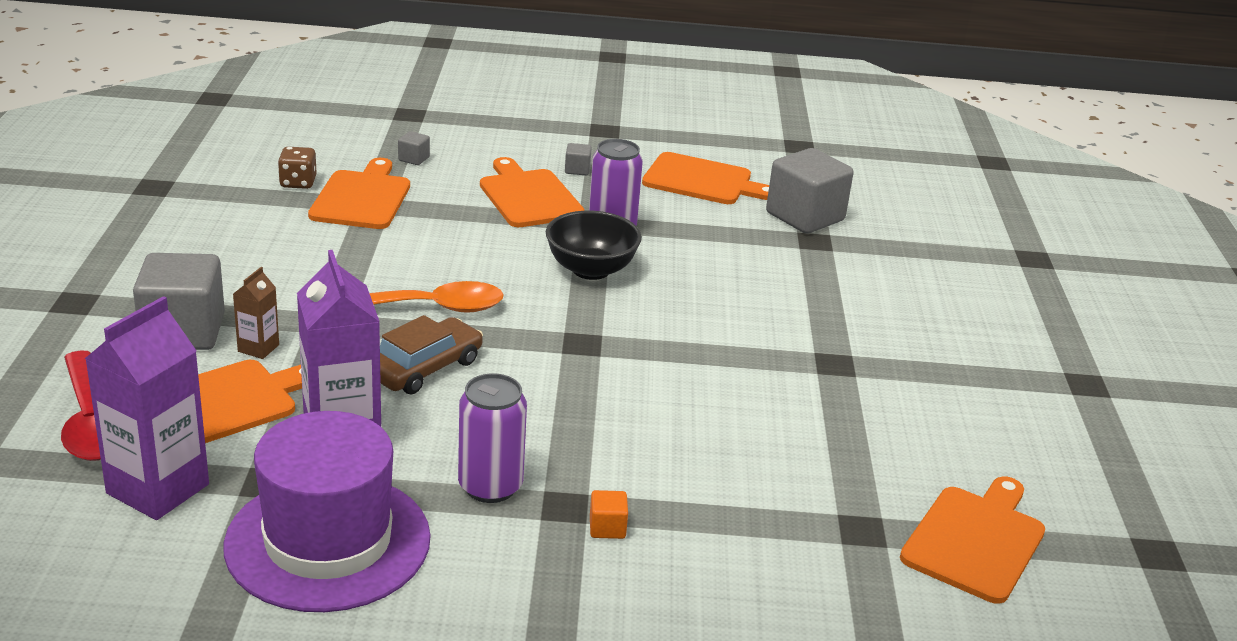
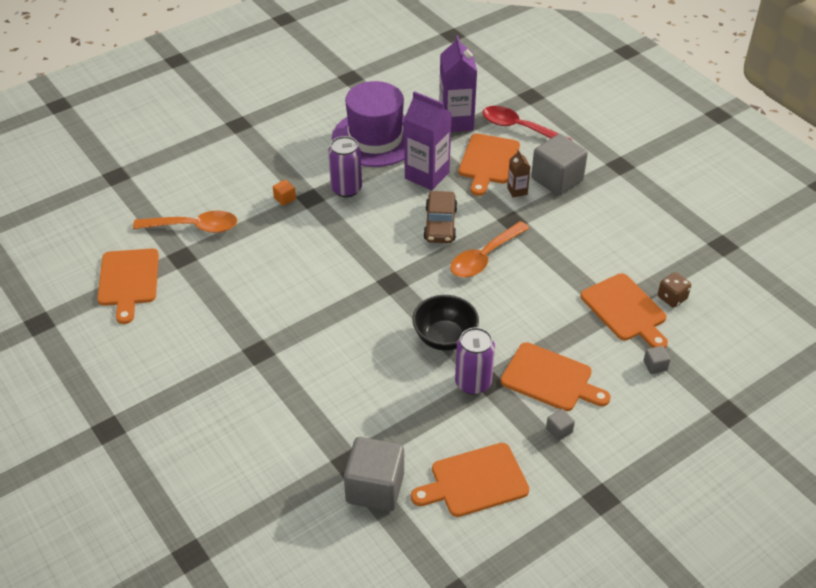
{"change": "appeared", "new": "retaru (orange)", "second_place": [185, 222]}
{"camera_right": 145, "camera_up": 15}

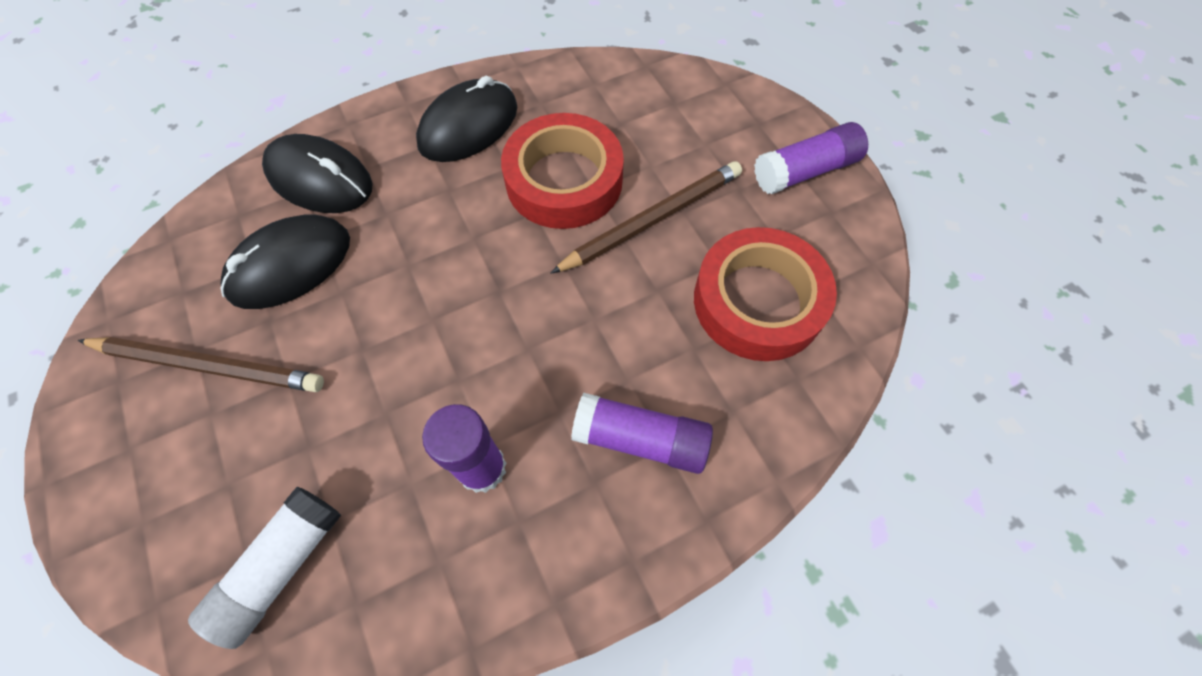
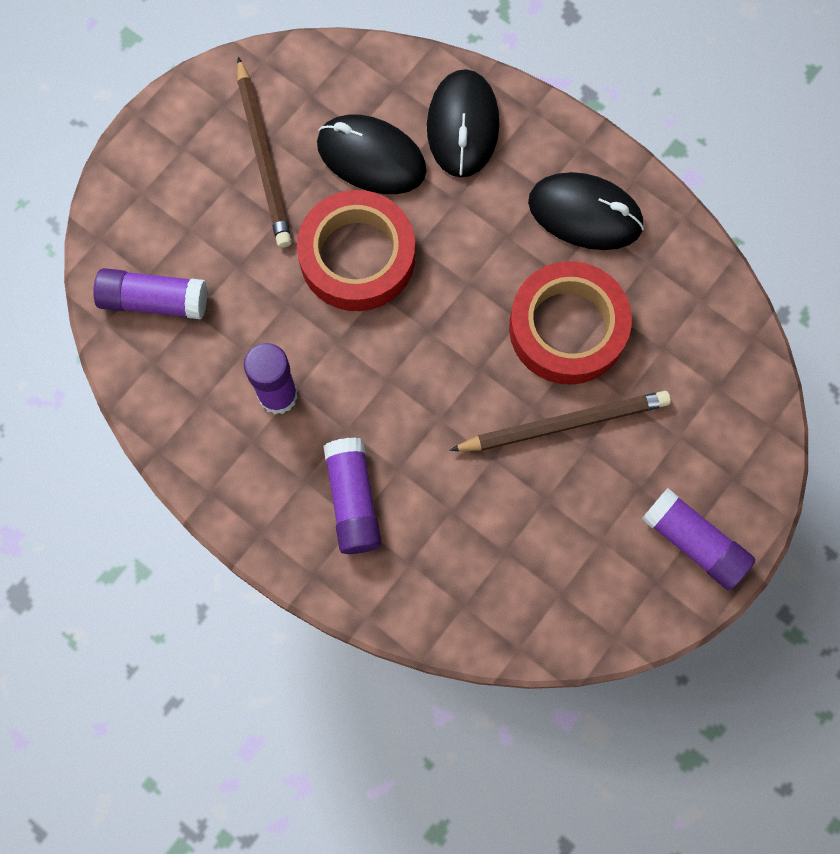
{"change": "relocated", "old": "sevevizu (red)", "first_place": [765, 294], "second_place": [356, 250]}
{"change": "colour", "old": "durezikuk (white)", "new": "durezikuk (purple)", "first_place": [264, 567], "second_place": [150, 293]}
{"change": "spun", "old": "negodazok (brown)", "first_place": [646, 217], "second_place": [560, 421], "degrees": -45}
{"camera_right": 65, "camera_up": 10}

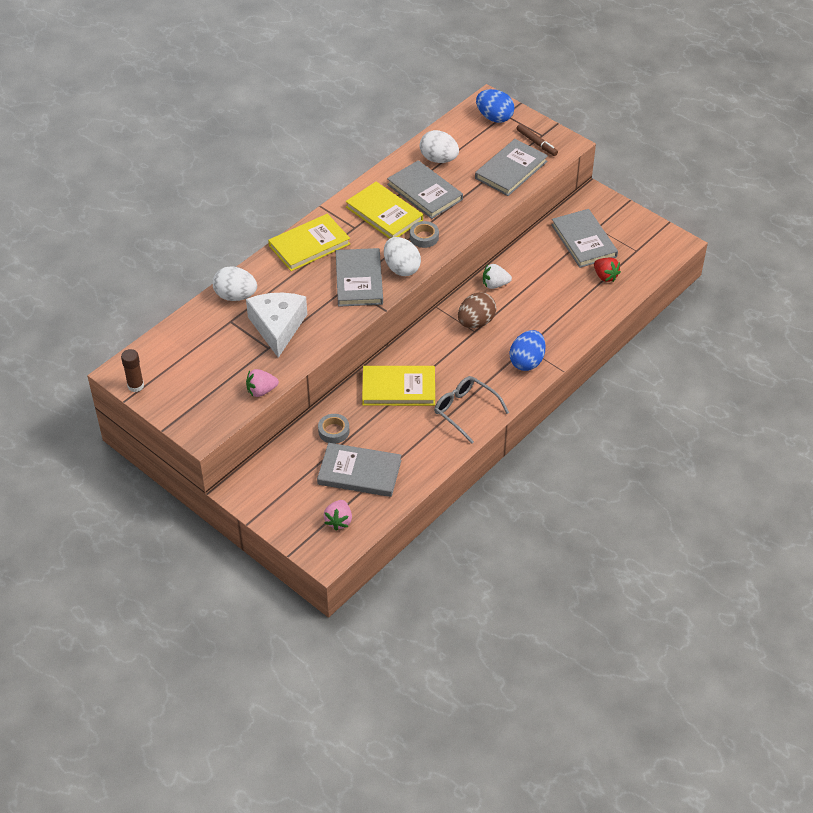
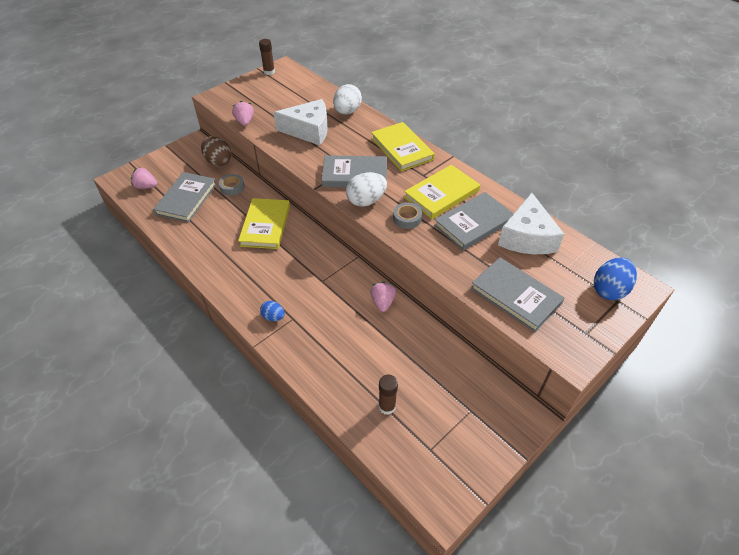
{"change": "missing", "old": "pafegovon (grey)", "first_place": [471, 410]}
{"change": "missing", "old": "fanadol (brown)", "first_place": [537, 140]}
{"change": "missing", "old": "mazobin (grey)", "first_place": [584, 238]}
{"change": "relocated", "old": "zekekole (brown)", "first_place": [477, 310], "second_place": [216, 151]}
{"change": "exchanged", "old": "zekekole (white)", "new": "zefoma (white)", "first_place": [439, 146], "second_place": [531, 223]}
{"change": "exchanged", "old": "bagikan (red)", "new": "durezikuk (brown)", "first_place": [607, 270], "second_place": [388, 395]}
{"change": "colour", "old": "bagikan (white)", "new": "bagikan (pink)", "first_place": [497, 276], "second_place": [383, 297]}
{"change": "size", "old": "zekekole (blue)", "first_place": [528, 350], "second_place": [272, 311], "factor": 0.58}
{"camera_right": 95, "camera_up": 0}

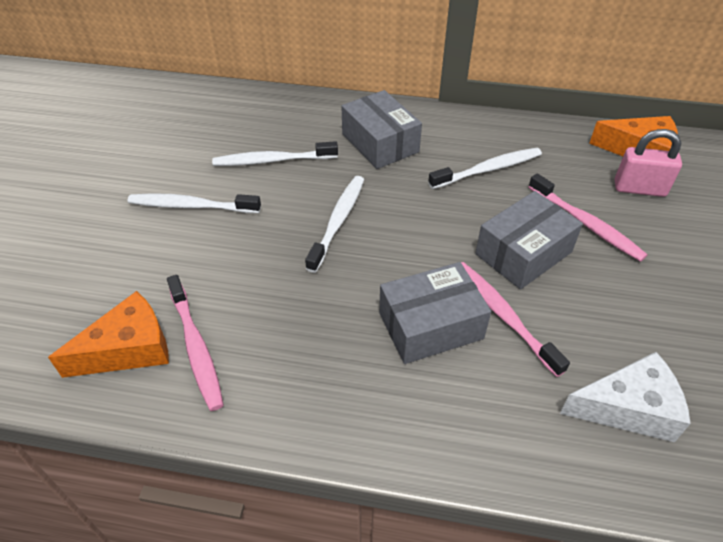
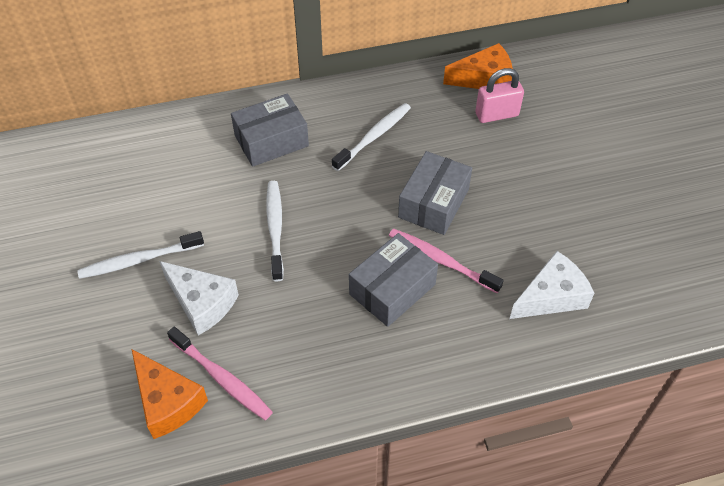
{"change": "missing", "old": "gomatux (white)", "first_place": [275, 153]}
{"change": "missing", "old": "gomatux (pink)", "first_place": [588, 217]}
{"change": "appeared", "new": "zefoma (white)", "second_place": [199, 298]}
{"change": "spun", "old": "zefoma (orange)", "first_place": [108, 334], "second_place": [170, 394], "degrees": 105}
{"change": "spun", "old": "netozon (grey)", "first_place": [381, 129], "second_place": [270, 130], "degrees": -60}
{"camera_right": -25, "camera_up": 5}

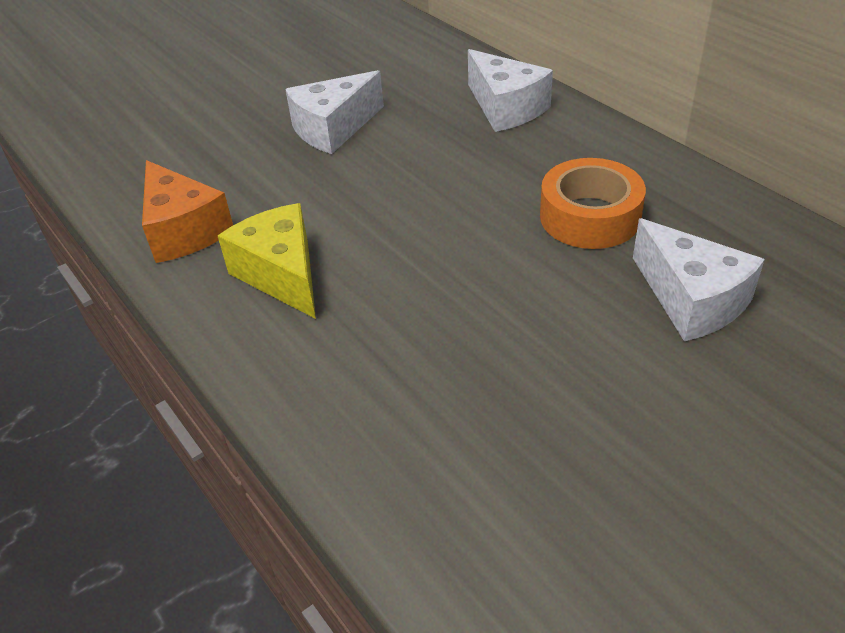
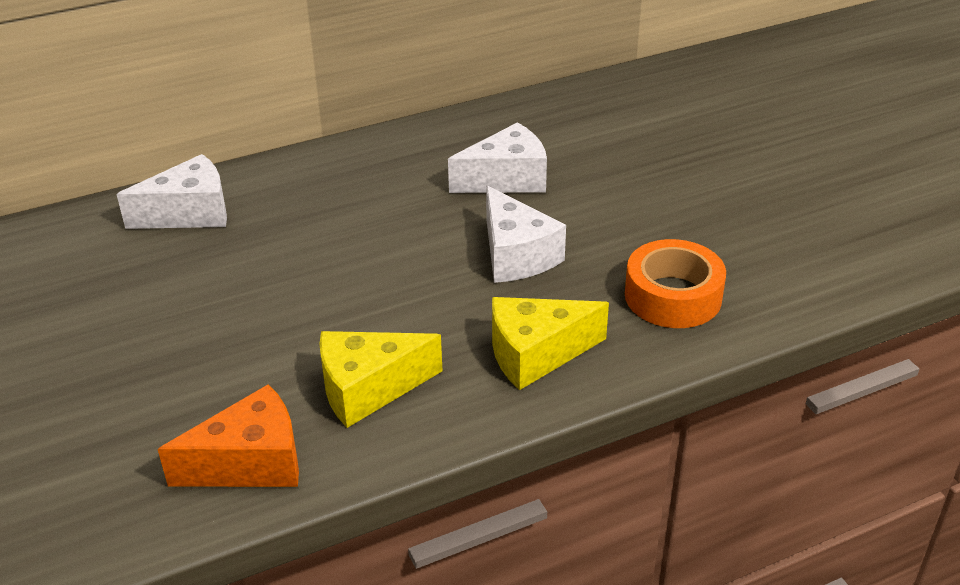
{"change": "appeared", "new": "zefoma (yellow)", "second_place": [550, 343]}
{"change": "relocated", "old": "zefoma (white)", "first_place": [334, 112], "second_place": [526, 234]}
{"change": "relocated", "old": "sevevizu (orange)", "first_place": [593, 203], "second_place": [675, 283]}
{"camera_right": -80, "camera_up": -5}

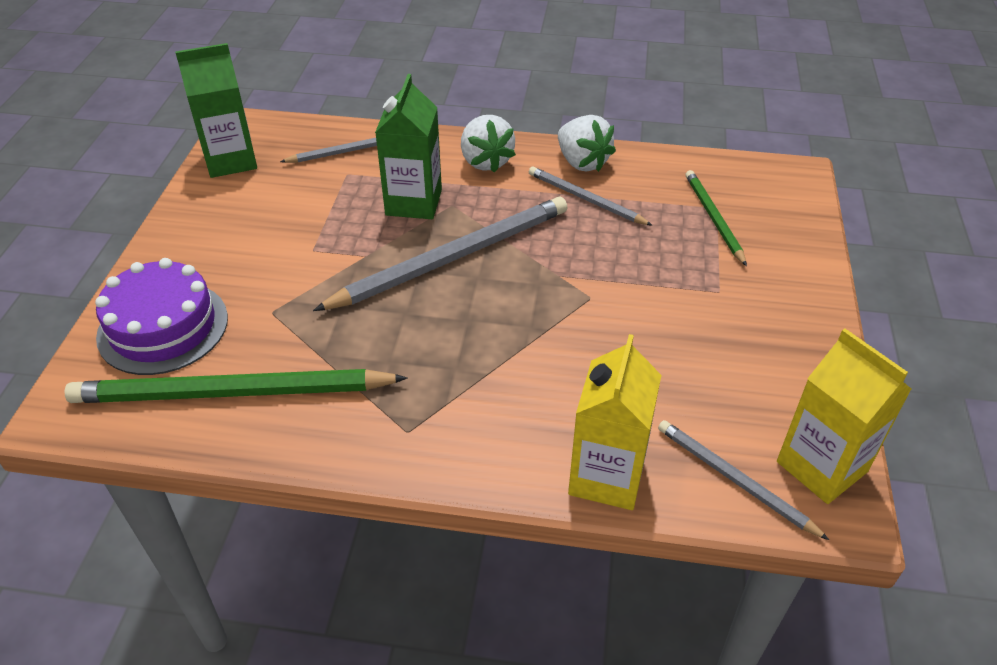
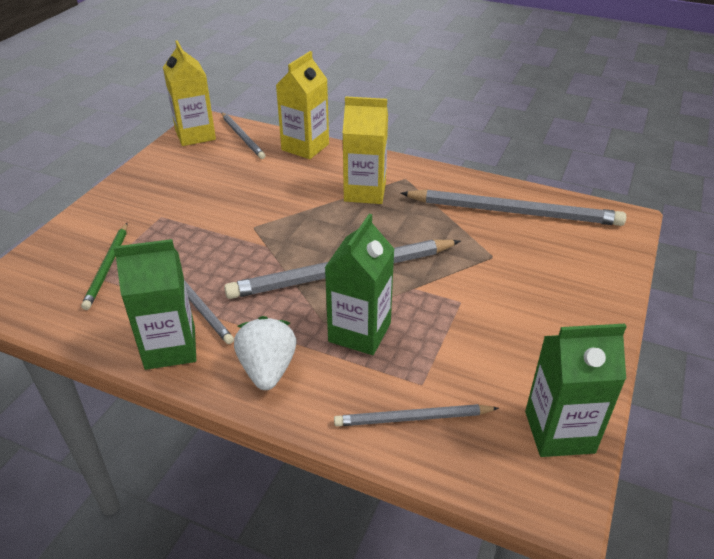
{"change": "missing", "old": "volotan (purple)", "first_place": [161, 316]}
{"change": "appeared", "new": "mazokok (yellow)", "second_place": [365, 150]}
{"change": "exchanged", "old": "bagikan (white)", "new": "mazokok (green)", "first_place": [587, 143], "second_place": [154, 304]}
{"change": "colour", "old": "negodazok (green)", "new": "negodazok (grey)", "first_place": [236, 386], "second_place": [513, 207]}
{"camera_right": -165, "camera_up": -5}

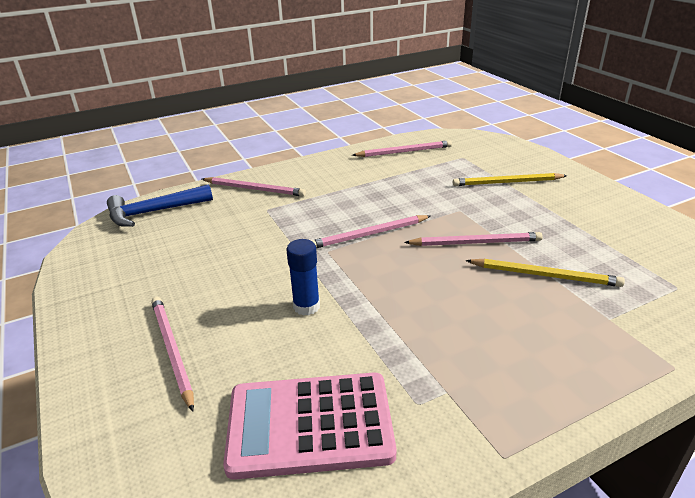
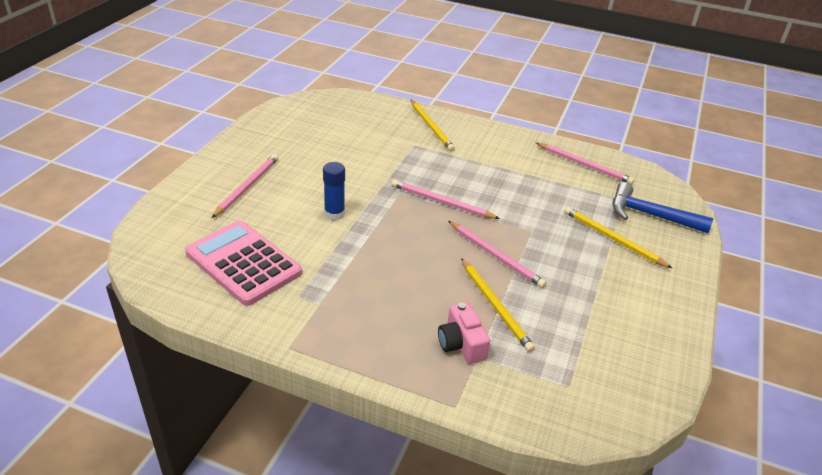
{"change": "appeared", "new": "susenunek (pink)", "second_place": [464, 333]}
{"change": "relocated", "old": "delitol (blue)", "first_place": [160, 205], "second_place": [663, 207]}
{"change": "colour", "old": "negodazok (pink)", "new": "negodazok (yellow)", "first_place": [254, 186], "second_place": [433, 125]}
{"camera_right": 45, "camera_up": 5}

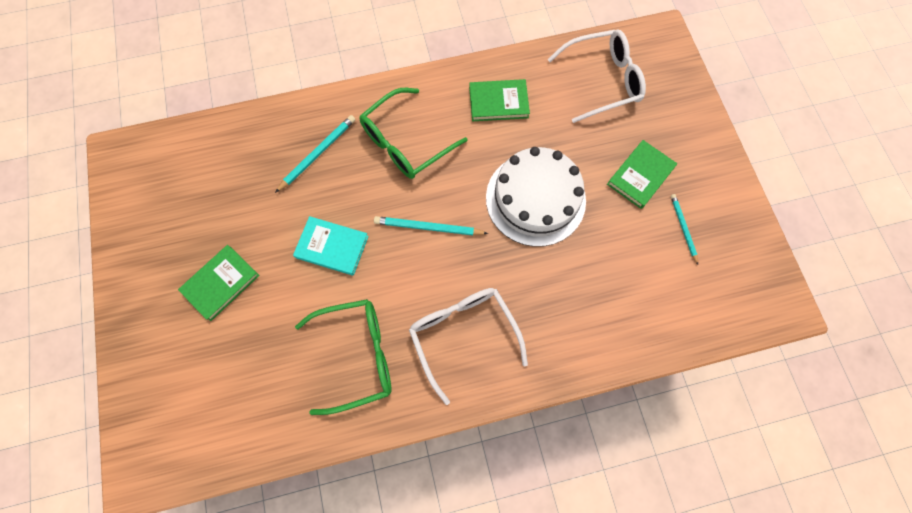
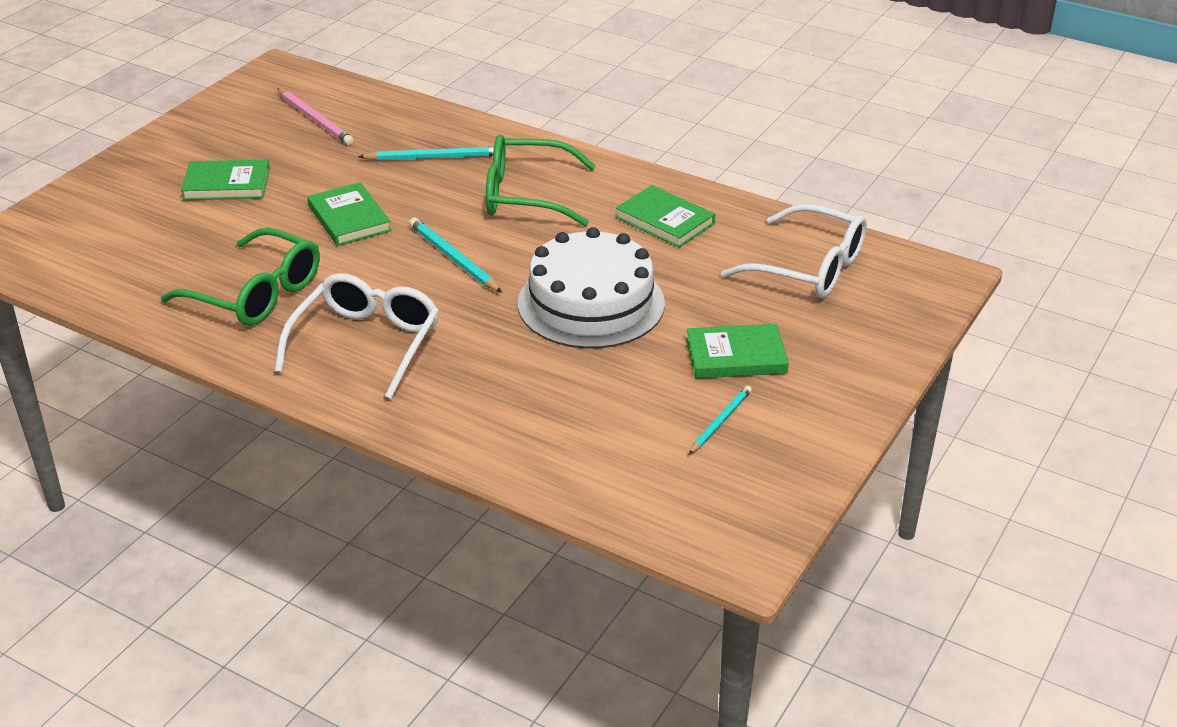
{"change": "appeared", "new": "negodazok (pink)", "second_place": [315, 116]}
{"change": "colour", "old": "mazobin (turquoise)", "new": "mazobin (green)", "first_place": [331, 246], "second_place": [349, 214]}
{"camera_right": 45, "camera_up": -35}

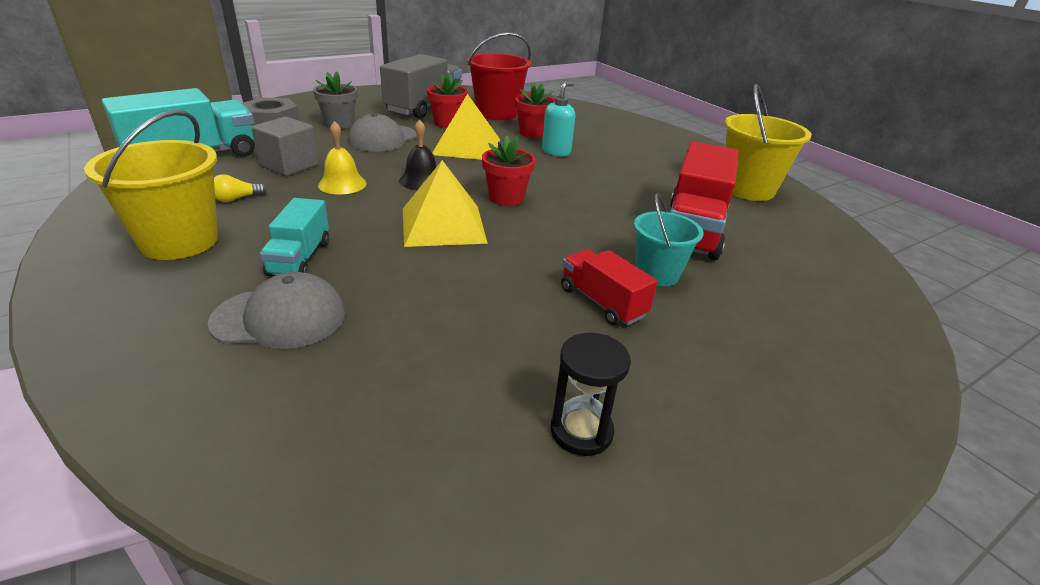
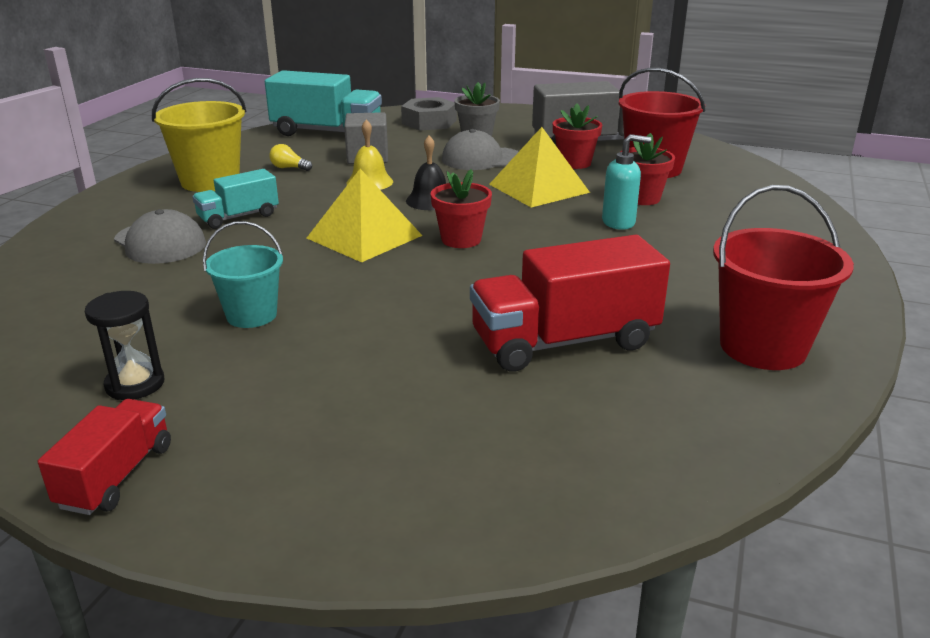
{"change": "relocated", "old": "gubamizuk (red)", "first_place": [609, 287], "second_place": [104, 457]}
{"change": "relocated", "old": "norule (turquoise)", "first_place": [669, 239], "second_place": [243, 274]}
{"change": "colour", "old": "norule (yellow)", "new": "norule (red)", "first_place": [768, 142], "second_place": [783, 277]}
{"camera_right": 55, "camera_up": -5}

